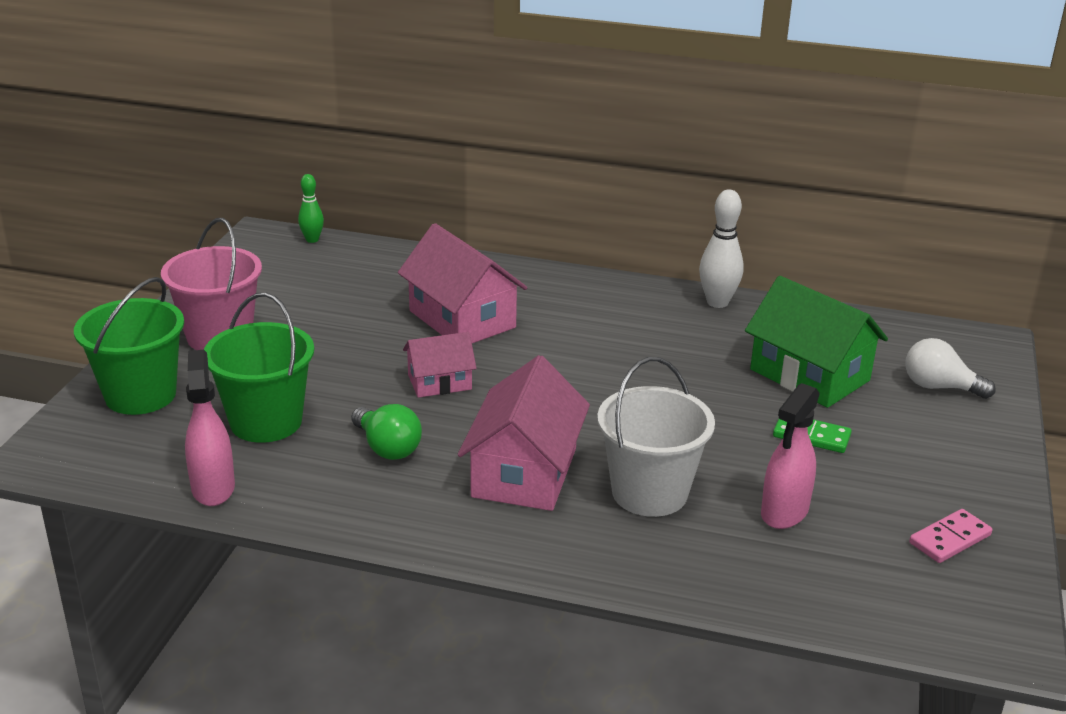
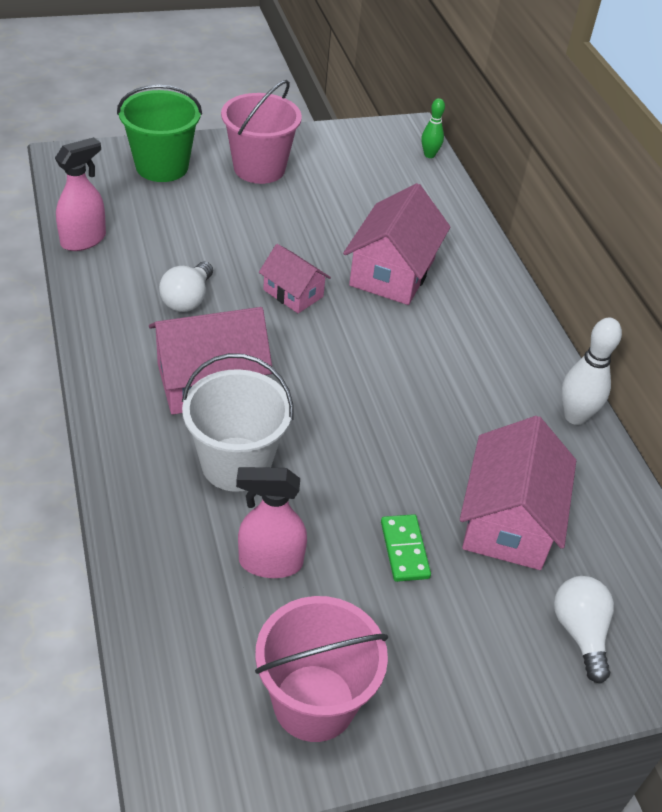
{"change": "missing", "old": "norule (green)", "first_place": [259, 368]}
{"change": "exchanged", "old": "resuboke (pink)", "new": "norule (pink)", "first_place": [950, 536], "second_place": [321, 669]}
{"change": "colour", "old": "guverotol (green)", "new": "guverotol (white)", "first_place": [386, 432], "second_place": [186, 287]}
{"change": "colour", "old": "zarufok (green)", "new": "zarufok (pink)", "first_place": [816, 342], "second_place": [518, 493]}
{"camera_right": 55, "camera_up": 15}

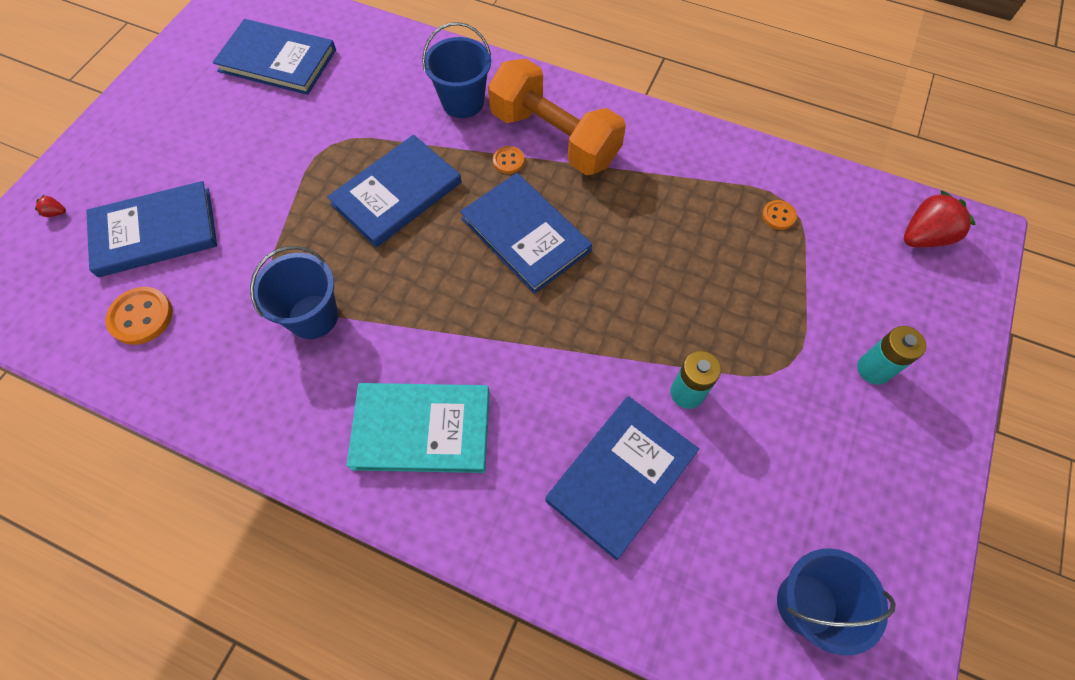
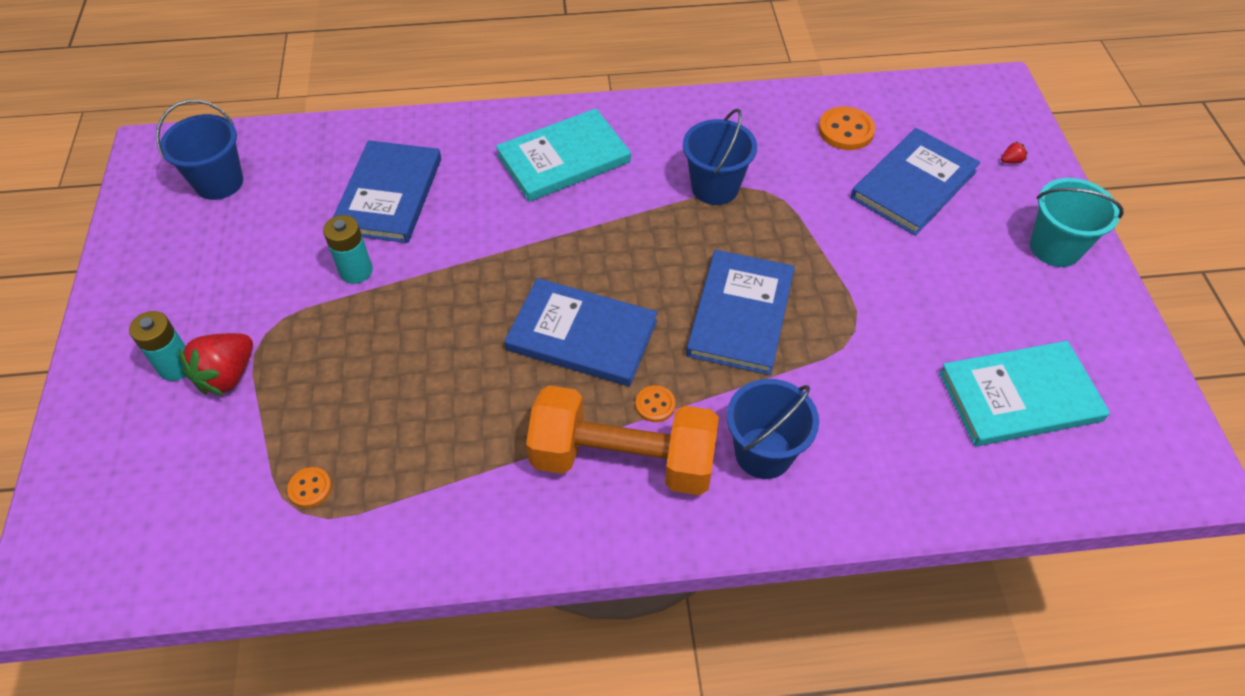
{"change": "appeared", "new": "norule (turquoise)", "second_place": [1077, 222]}
{"change": "relocated", "old": "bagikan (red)", "first_place": [940, 218], "second_place": [215, 364]}
{"change": "colour", "old": "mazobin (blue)", "new": "mazobin (turquoise)", "first_place": [274, 57], "second_place": [1024, 393]}
{"camera_right": 150, "camera_up": -10}

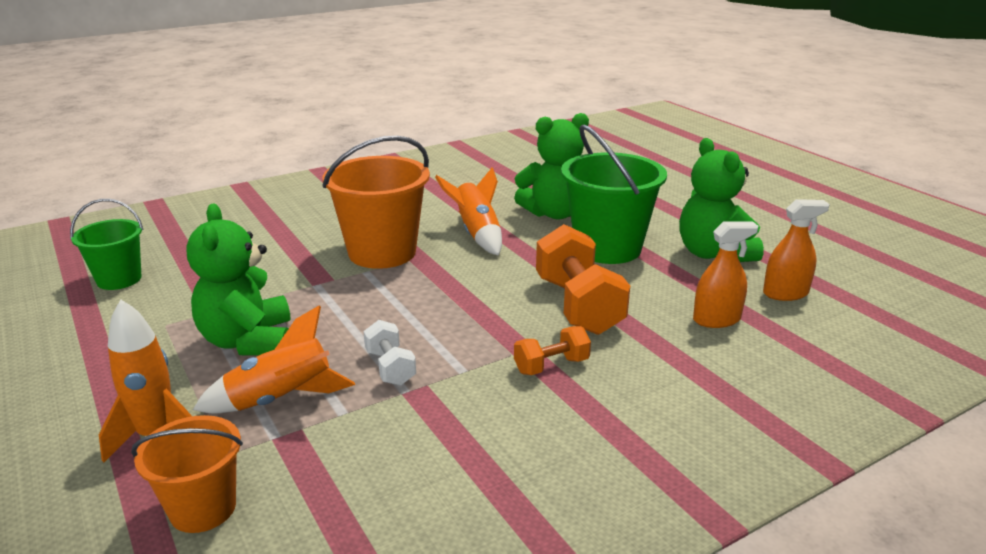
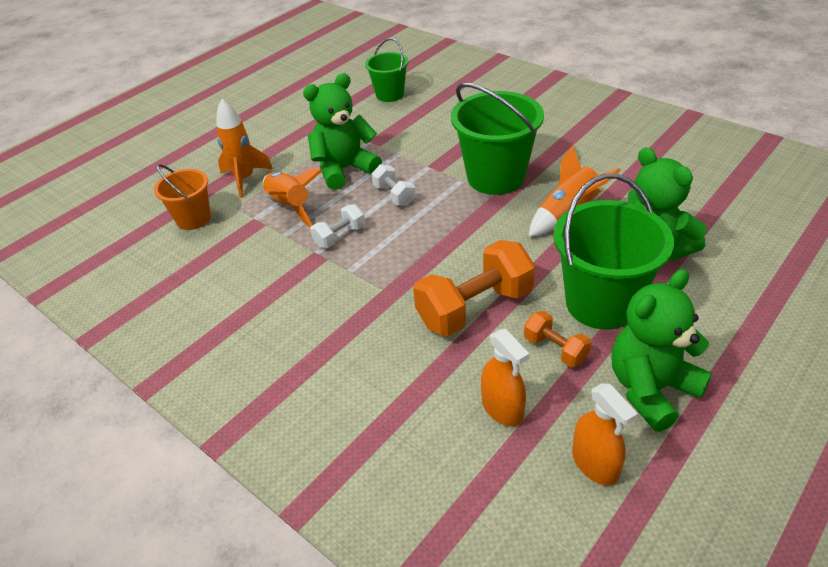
{"change": "appeared", "new": "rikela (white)", "second_place": [394, 185]}
{"change": "relocated", "old": "rikela (orange)", "first_place": [552, 350], "second_place": [557, 339]}
{"change": "colour", "old": "norule (orange)", "new": "norule (green)", "first_place": [376, 202], "second_place": [497, 139]}
{"camera_right": 75, "camera_up": 15}

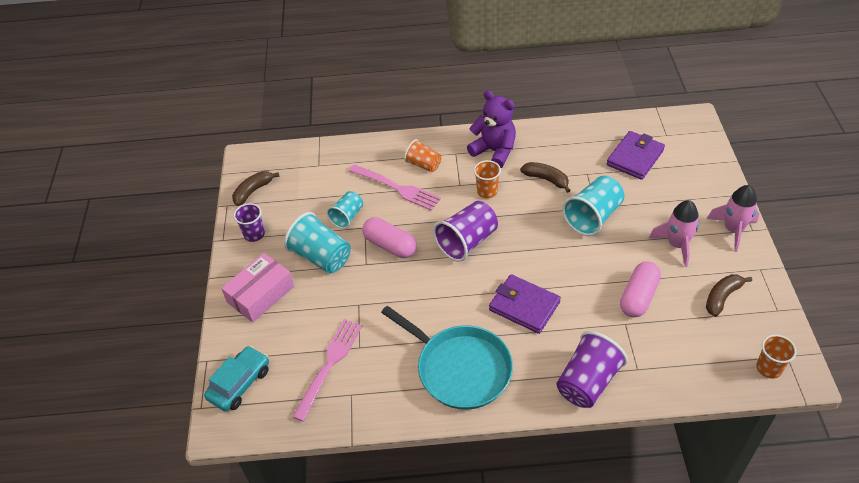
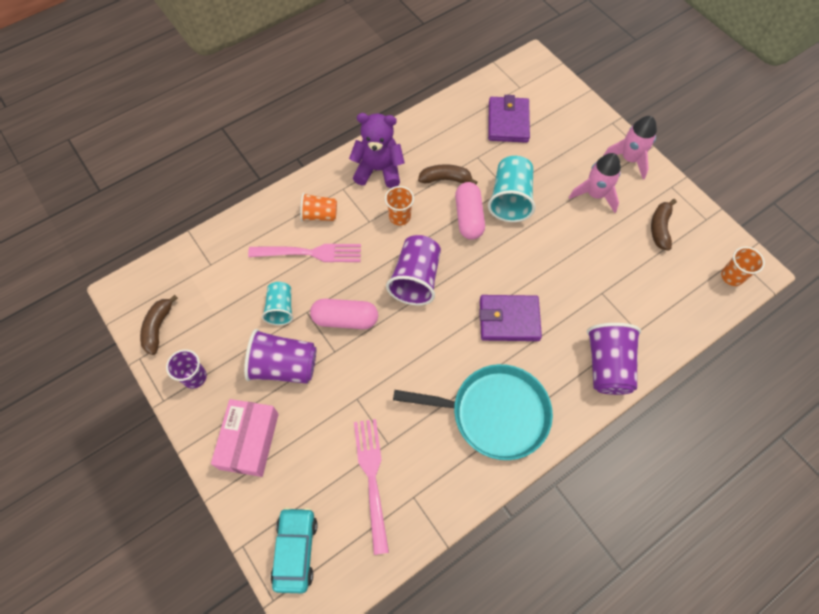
{"change": "relocated", "old": "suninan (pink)", "first_place": [640, 289], "second_place": [470, 211]}
{"change": "colour", "old": "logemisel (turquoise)", "new": "logemisel (purple)", "first_place": [317, 243], "second_place": [280, 356]}
{"camera_right": -35, "camera_up": 15}

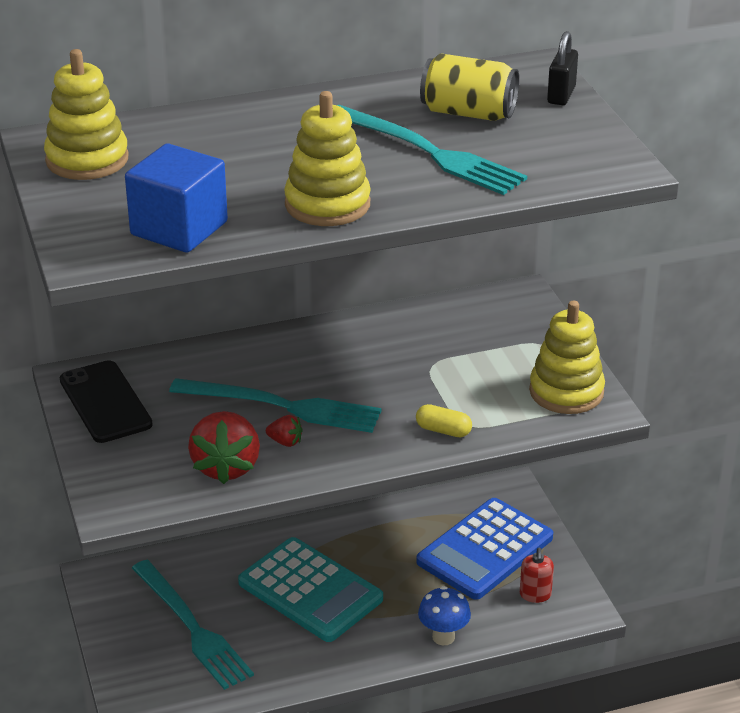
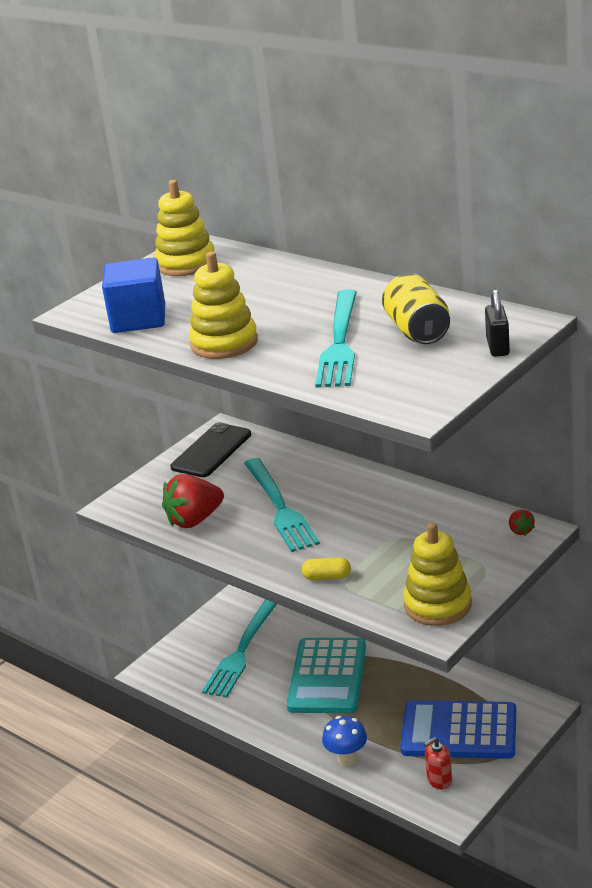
{"change": "relocated", "old": "bagikan (red)", "first_place": [284, 431], "second_place": [522, 522]}
{"change": "spun", "old": "suninan (yellow)", "first_place": [444, 420], "second_place": [326, 568], "degrees": -75}
{"change": "spun", "old": "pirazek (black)", "first_place": [562, 68], "second_place": [497, 323], "degrees": -75}
{"camera_right": 60, "camera_up": -5}

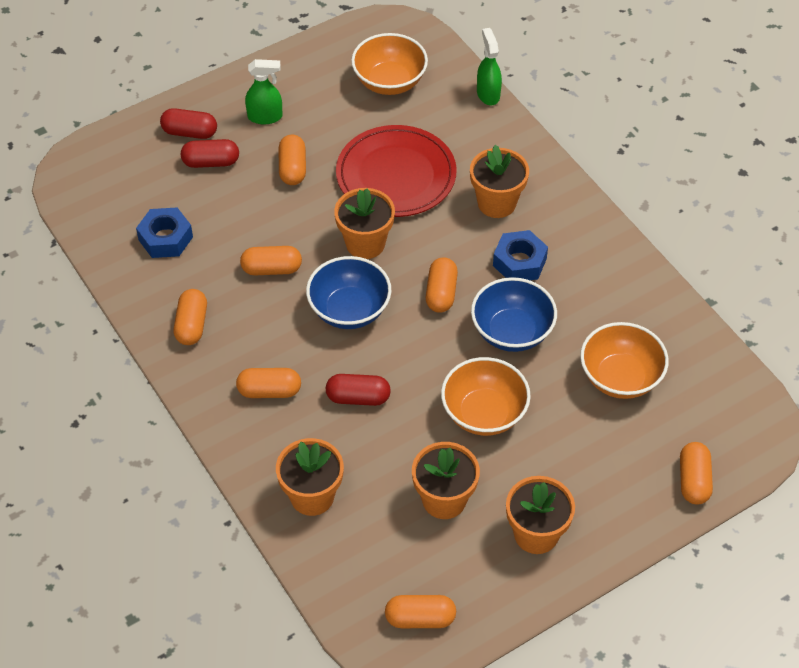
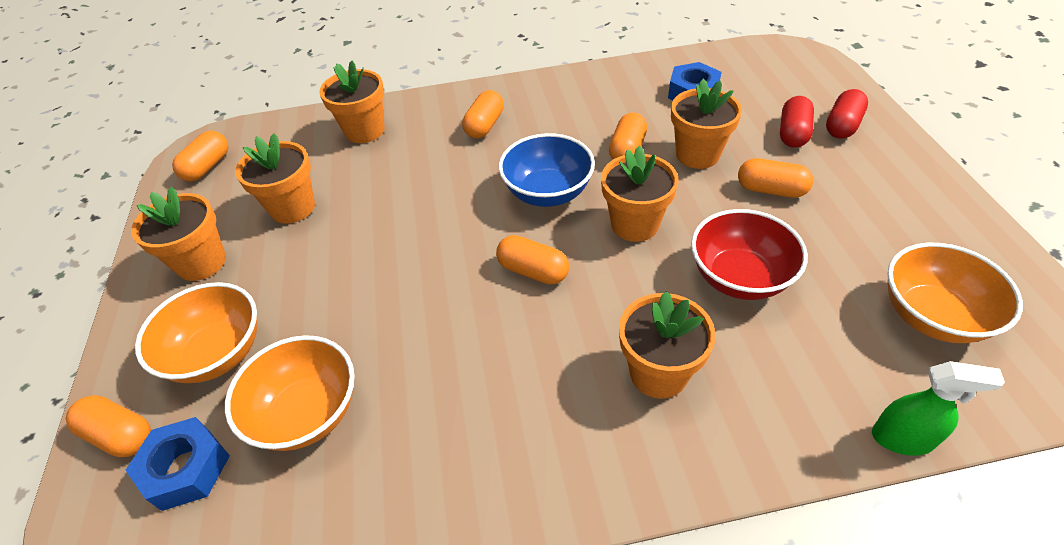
{"change": "missing", "old": "suninan (orange)", "first_place": [190, 317]}
{"change": "missing", "old": "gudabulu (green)", "first_place": [264, 91]}
{"change": "missing", "old": "suninan (red)", "first_place": [358, 390]}
{"change": "missing", "old": "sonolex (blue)", "first_place": [514, 314]}
{"change": "appeared", "new": "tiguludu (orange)", "second_place": [706, 124]}
{"change": "relocated", "old": "sonolex (orange)", "first_place": [486, 396], "second_place": [196, 332]}
{"change": "relocated", "old": "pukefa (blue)", "first_place": [520, 255], "second_place": [177, 464]}
{"change": "exchanged", "old": "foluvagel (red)", "new": "sonolex (red)", "first_place": [396, 171], "second_place": [749, 254]}
{"camera_right": 115, "camera_up": -5}

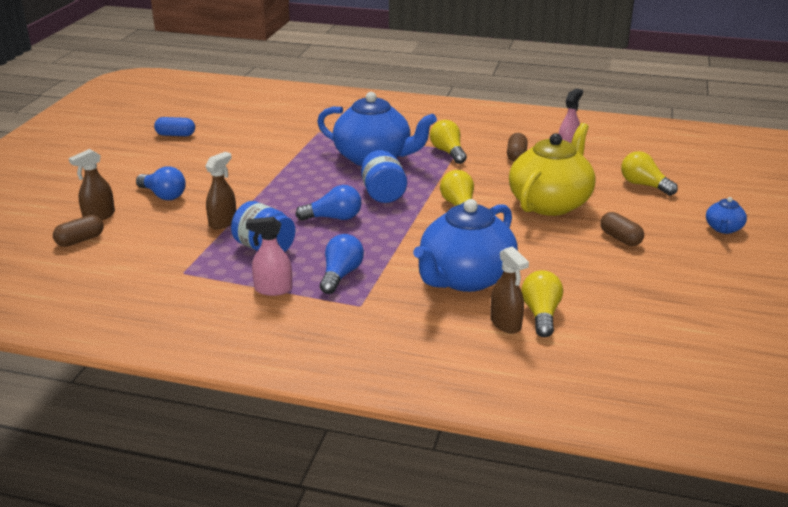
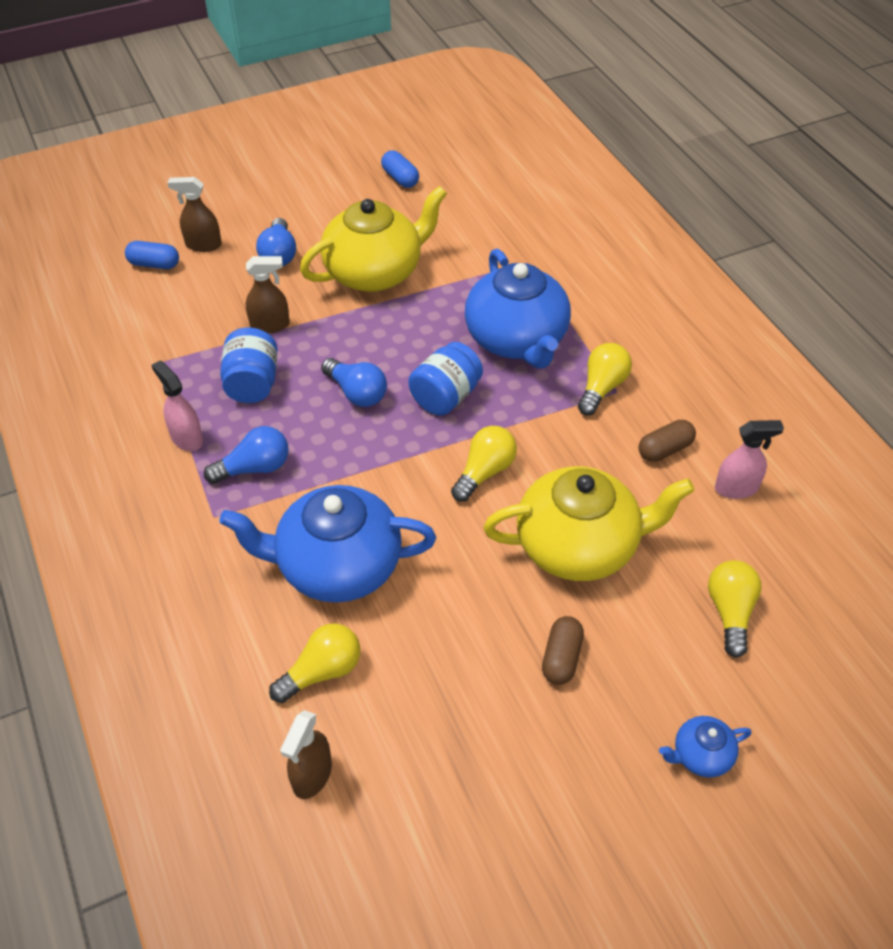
{"change": "appeared", "new": "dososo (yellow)", "second_place": [373, 239]}
{"change": "relocated", "old": "gudabulu (brown)", "first_place": [509, 290], "second_place": [306, 754]}
{"change": "colour", "old": "suninan (brown)", "new": "suninan (blue)", "first_place": [78, 231], "second_place": [152, 255]}
{"camera_right": 50, "camera_up": 20}

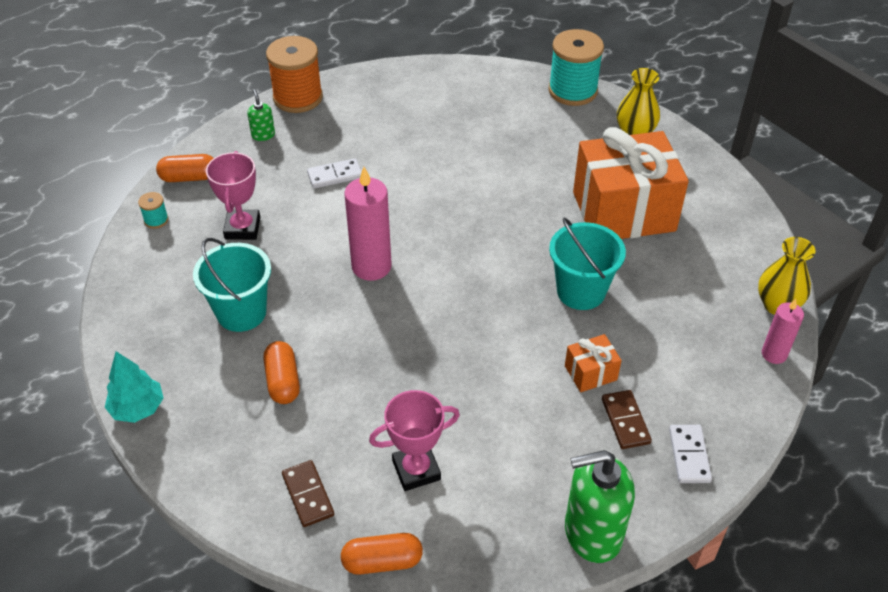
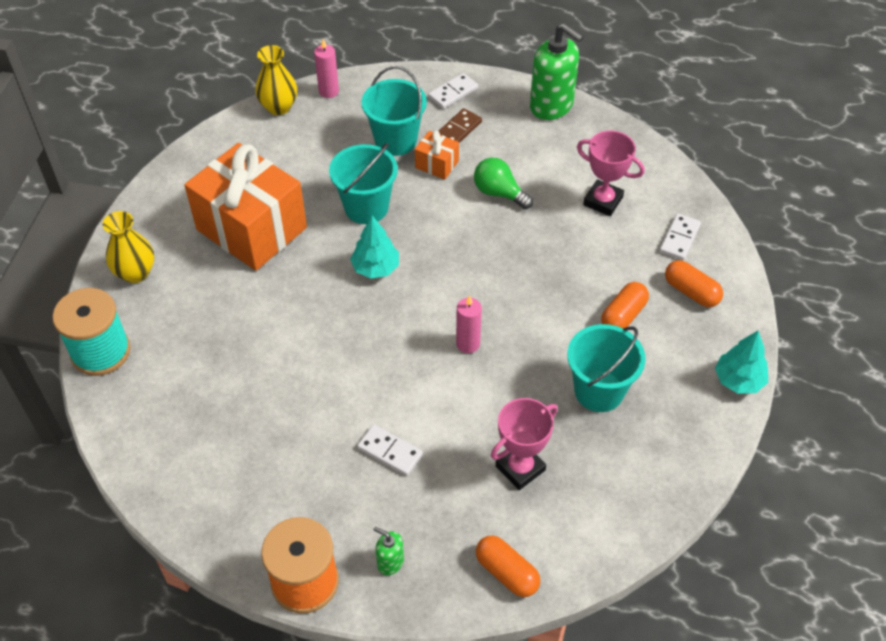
{"change": "missing", "old": "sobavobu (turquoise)", "first_place": [153, 210]}
{"change": "appeared", "new": "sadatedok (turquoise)", "second_place": [374, 247]}
{"change": "appeared", "new": "norule (turquoise)", "second_place": [394, 111]}
{"change": "appeared", "new": "guverotol (green)", "second_place": [503, 183]}
{"change": "relocated", "old": "suninan (orange)", "first_place": [382, 553], "second_place": [694, 283]}
{"change": "colour", "old": "resuboke (brown)", "new": "resuboke (white)", "first_place": [308, 493], "second_place": [680, 237]}
{"change": "spun", "old": "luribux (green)", "first_place": [261, 115], "second_place": [388, 551], "degrees": 90}
{"change": "size", "old": "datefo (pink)", "first_place": [368, 224], "second_place": [469, 324], "factor": 0.59}
{"camera_right": -130, "camera_up": 5}

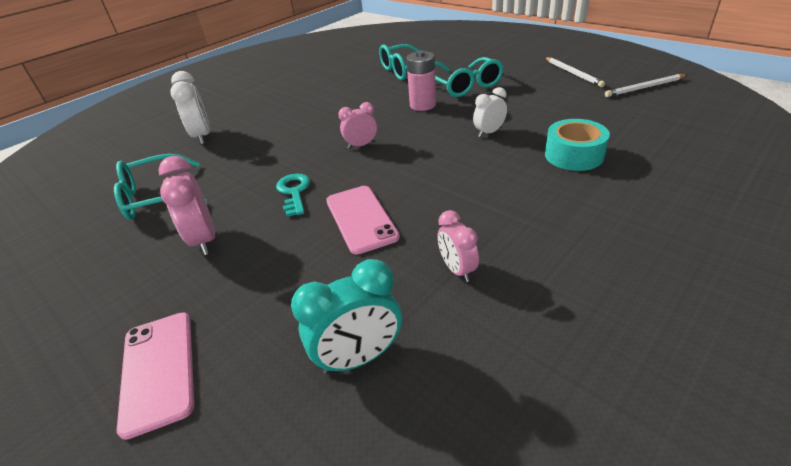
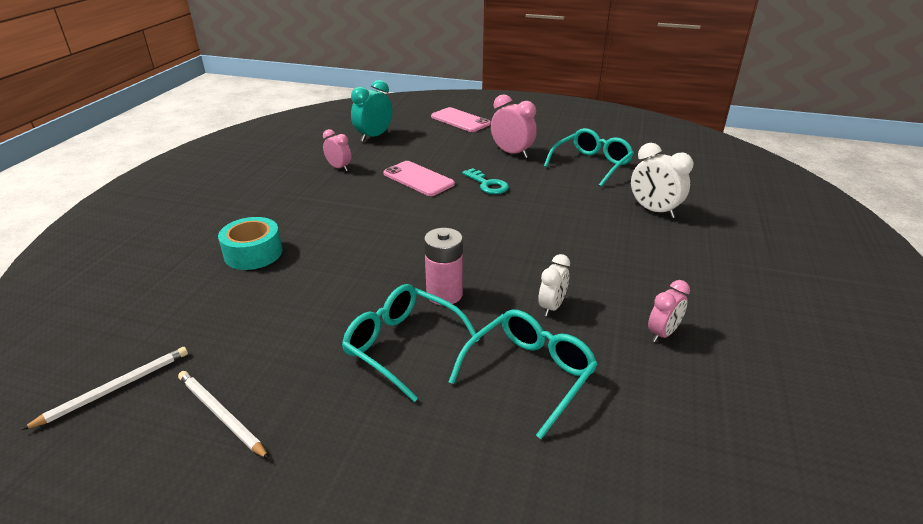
{"change": "relocated", "old": "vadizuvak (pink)", "first_place": [357, 125], "second_place": [669, 311]}
{"change": "relocated", "old": "vadizuvak (white)", "first_place": [490, 112], "second_place": [554, 285]}
{"camera_right": 150, "camera_up": -5}

